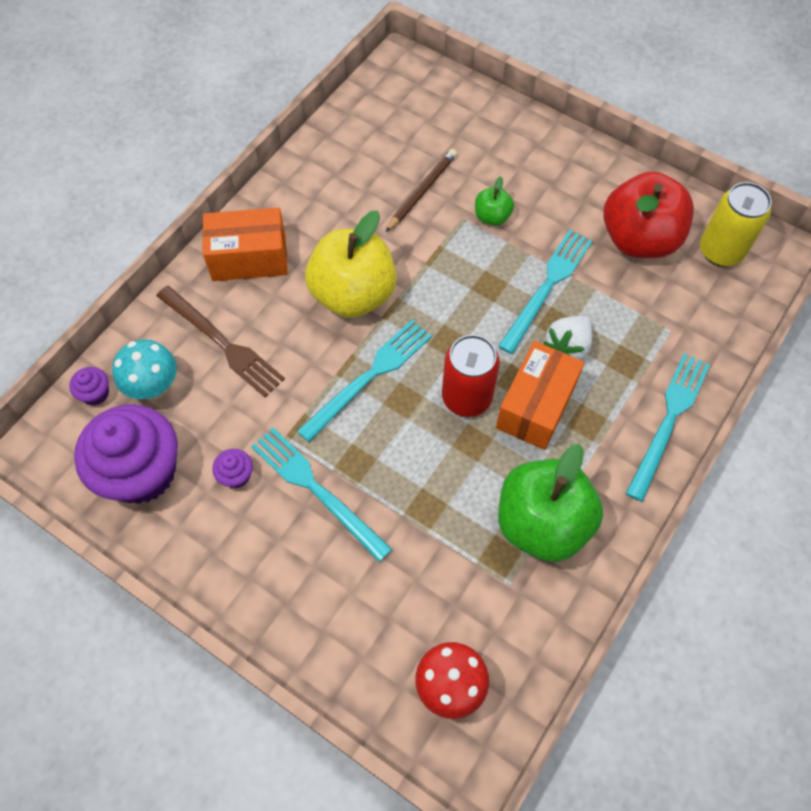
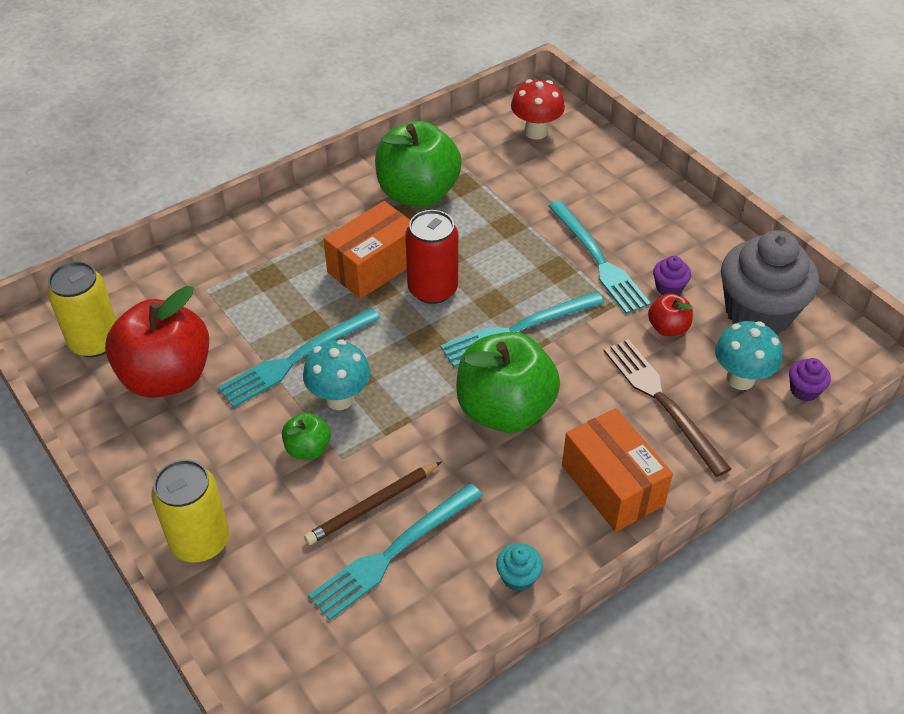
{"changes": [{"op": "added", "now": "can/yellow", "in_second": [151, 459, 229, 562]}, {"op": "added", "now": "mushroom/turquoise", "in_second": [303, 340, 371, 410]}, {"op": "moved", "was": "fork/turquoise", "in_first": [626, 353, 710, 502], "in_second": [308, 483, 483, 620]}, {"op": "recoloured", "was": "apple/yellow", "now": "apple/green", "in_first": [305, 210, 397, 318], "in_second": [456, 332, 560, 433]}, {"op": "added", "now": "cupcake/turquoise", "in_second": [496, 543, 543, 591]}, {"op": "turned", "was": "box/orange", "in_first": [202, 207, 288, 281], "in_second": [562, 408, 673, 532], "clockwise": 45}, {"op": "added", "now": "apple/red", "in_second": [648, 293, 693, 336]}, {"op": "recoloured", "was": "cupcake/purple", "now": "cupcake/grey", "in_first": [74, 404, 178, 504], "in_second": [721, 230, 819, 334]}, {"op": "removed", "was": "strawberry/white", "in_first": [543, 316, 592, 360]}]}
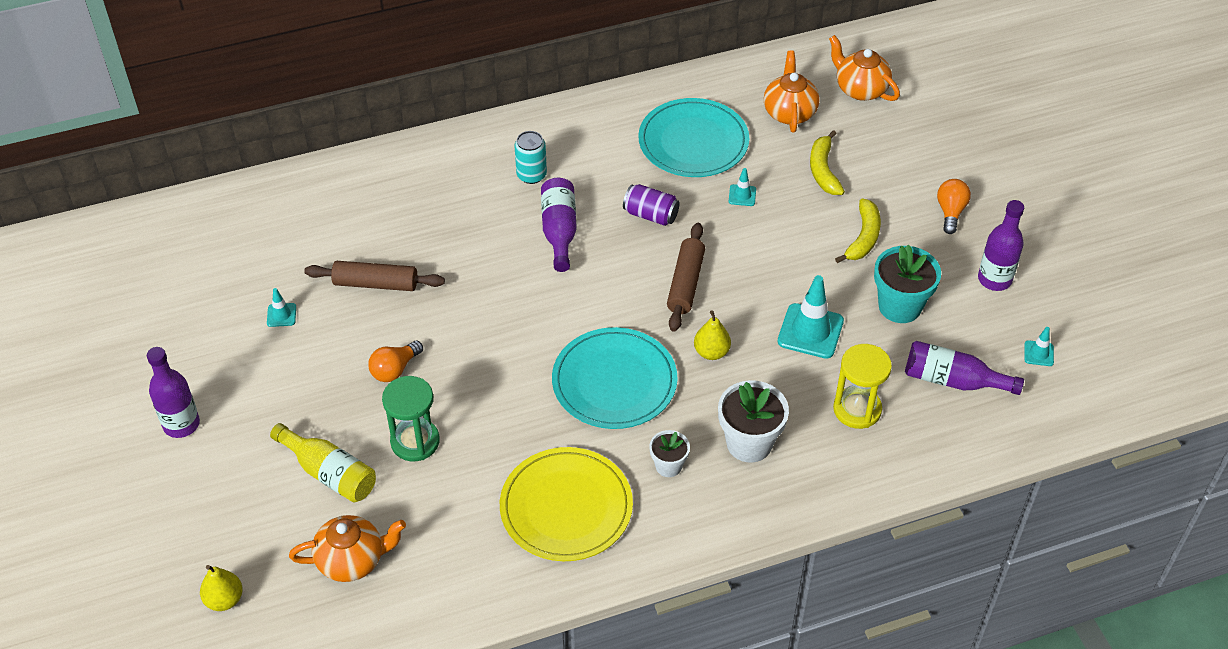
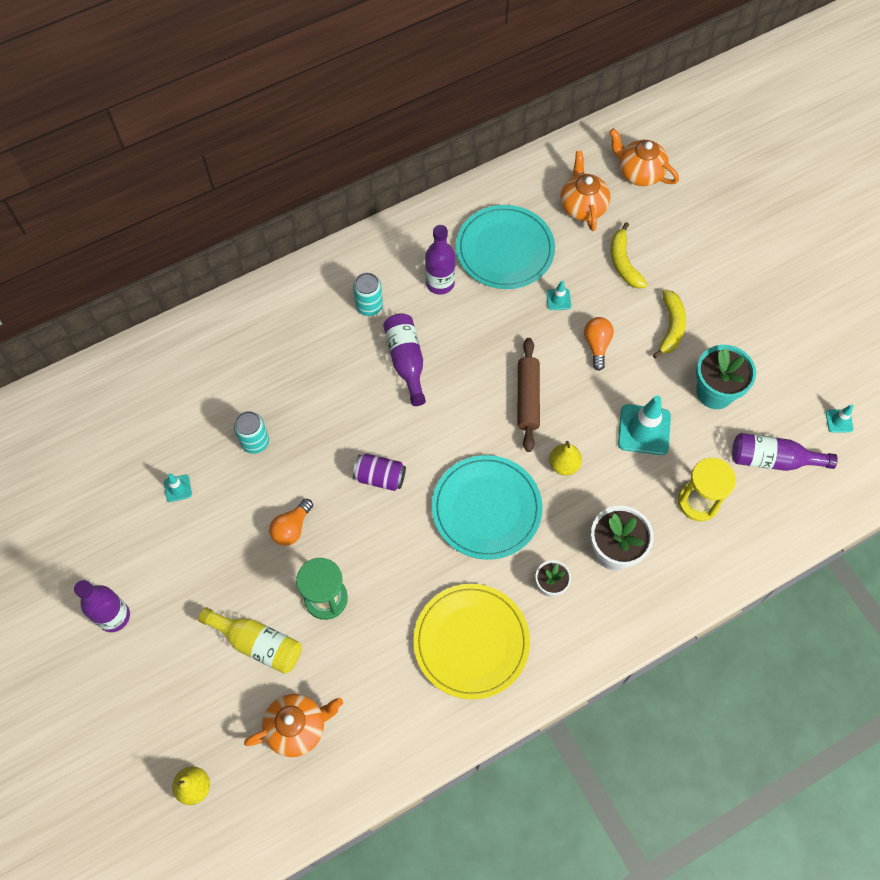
{"changes": [{"op": "replaced", "was": "rolling pin/brown", "now": "can/turquoise", "in_first": [304, 261, 445, 291], "in_second": [234, 411, 269, 454]}, {"op": "moved", "was": "can/purple", "in_first": [623, 184, 680, 226], "in_second": [353, 454, 406, 491]}, {"op": "moved", "was": "bottle/purple", "in_first": [978, 200, 1024, 291], "in_second": [425, 225, 455, 295]}, {"op": "moved", "was": "light bulb/orange", "in_first": [937, 179, 971, 234], "in_second": [584, 317, 614, 371]}]}
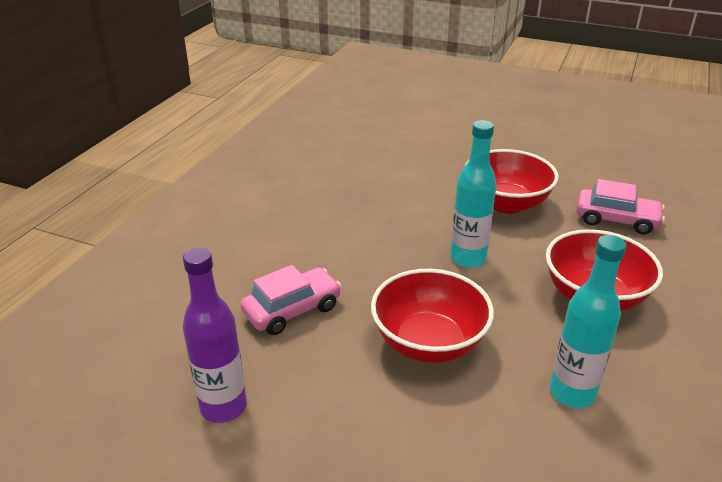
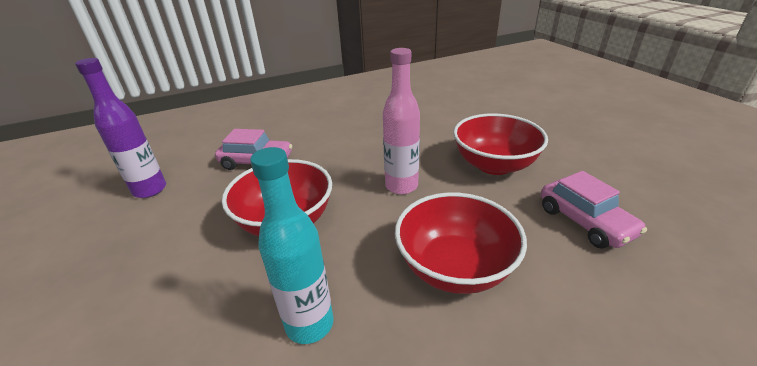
{"changes": [{"op": "recoloured", "was": "bottle/turquoise", "now": "bottle/pink", "in_first": [450, 120, 497, 268], "in_second": [383, 48, 420, 194]}]}
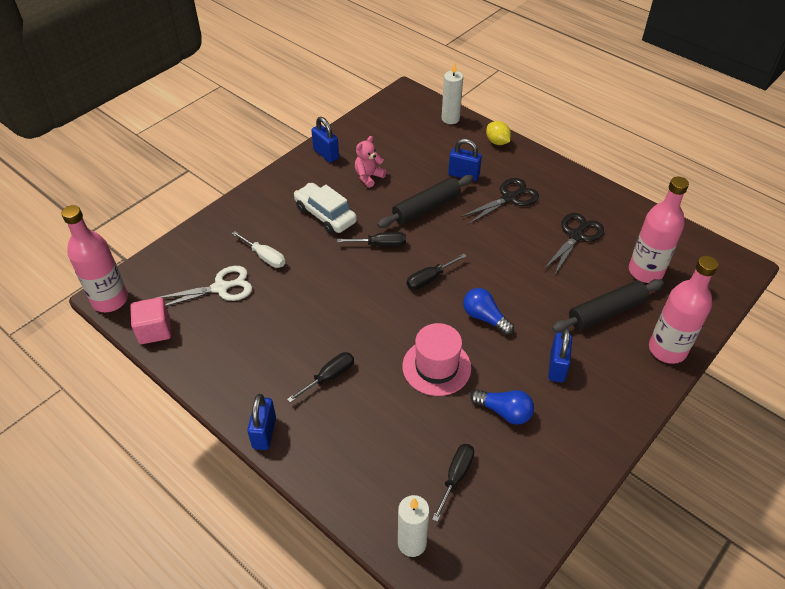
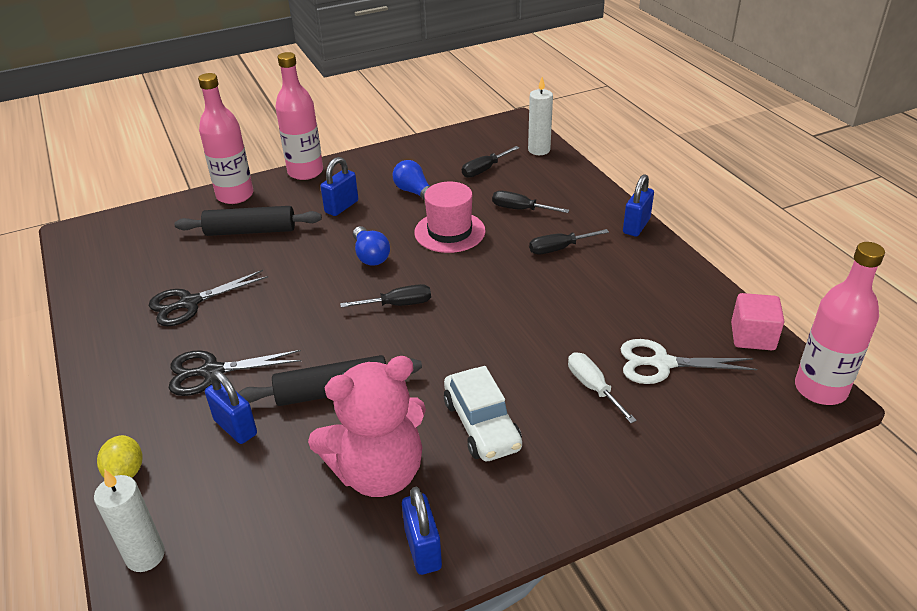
{"changes": [{"op": "moved", "was": "bottle/pink", "in_first": [629, 176, 689, 283], "in_second": [275, 52, 323, 180]}, {"op": "resized", "was": "teddy bear/pink", "in_first": [355, 136, 387, 188], "in_second": [308, 356, 426, 497], "ratio": 2.04}, {"op": "moved", "was": "screwdriver/black", "in_first": [337, 232, 406, 247], "in_second": [492, 191, 569, 213]}]}
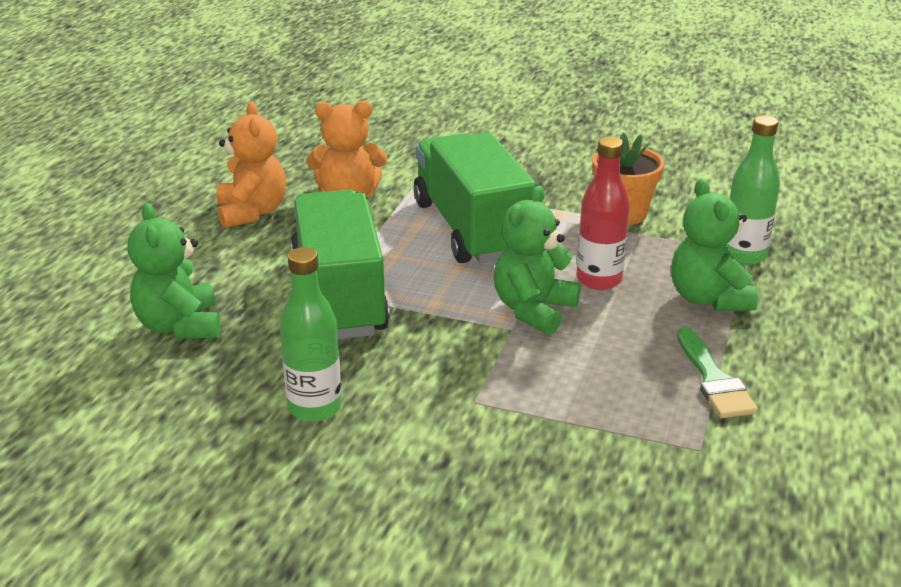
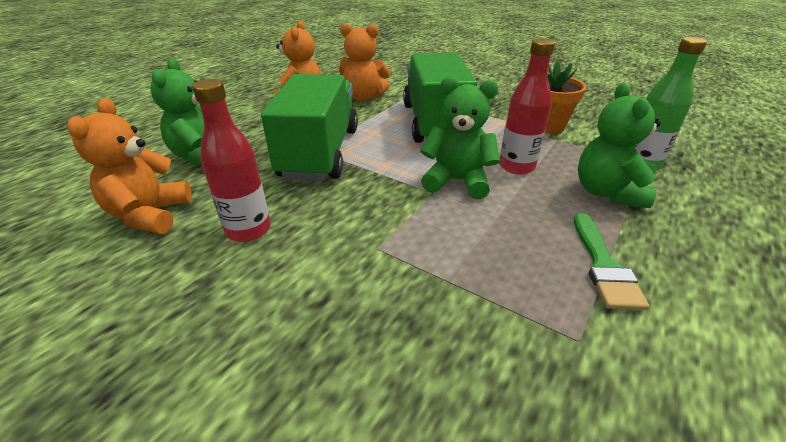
{"changes": [{"op": "added", "now": "teddy bear/orange", "in_second": [67, 98, 192, 234]}, {"op": "recoloured", "was": "bottle/green", "now": "bottle/red", "in_first": [280, 247, 342, 422], "in_second": [192, 79, 271, 242]}, {"op": "turned", "was": "teddy bear/green", "in_first": [494, 185, 581, 335], "in_second": [420, 76, 500, 199], "clockwise": 60}]}
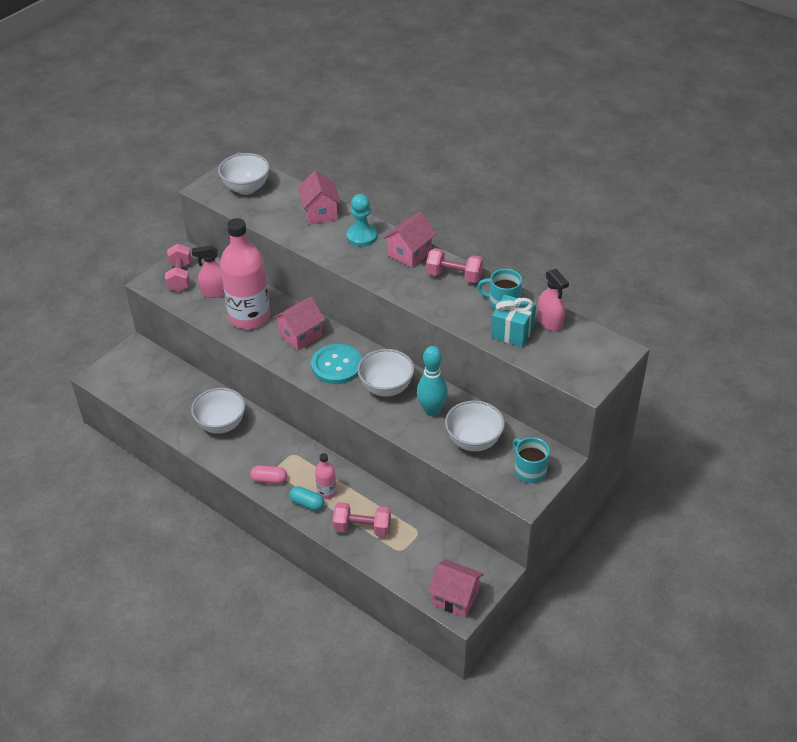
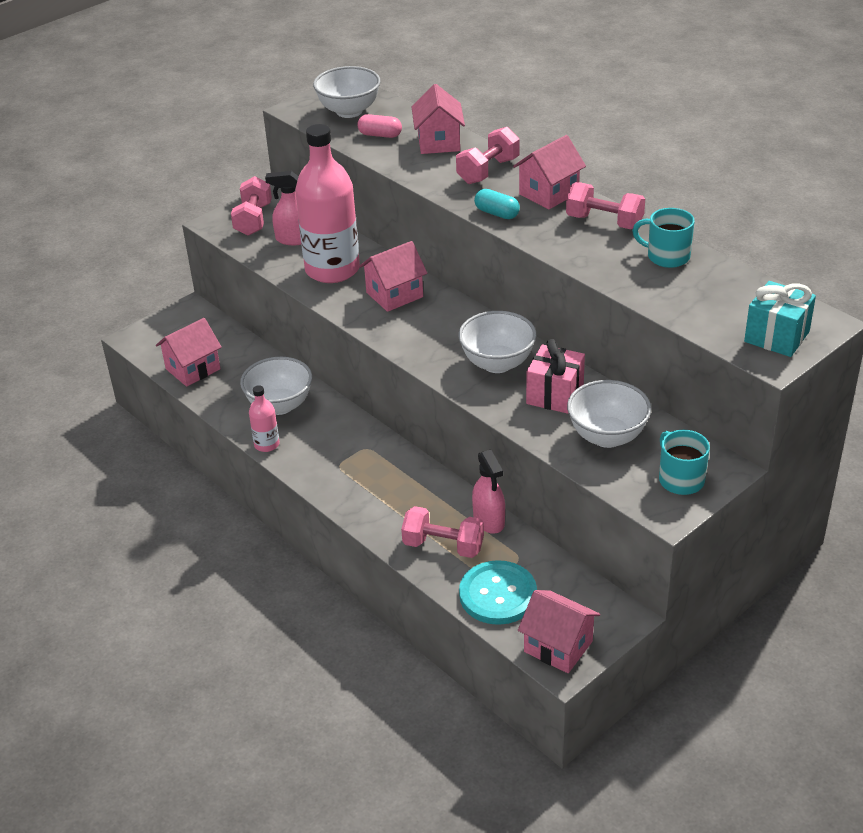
{"changes": [{"op": "added", "now": "house/pink", "in_second": [156, 318, 222, 387]}, {"op": "moved", "was": "bottle/pink", "in_first": [315, 453, 337, 499], "in_second": [249, 385, 280, 452]}, {"op": "moved", "was": "capsule/pink", "in_first": [250, 465, 287, 484], "in_second": [357, 114, 402, 138]}, {"op": "replaced", "was": "pawn/turquoise", "now": "dumbbell/pink", "in_first": [346, 194, 377, 247], "in_second": [456, 127, 520, 184]}, {"op": "moved", "was": "button/turquoise", "in_first": [311, 344, 362, 384], "in_second": [459, 560, 537, 625]}, {"op": "moved", "was": "spray bottle/pink", "in_first": [537, 269, 569, 331], "in_second": [472, 450, 505, 534]}, {"op": "moved", "was": "capsule/turquoise", "in_first": [289, 486, 324, 511], "in_second": [474, 189, 520, 219]}, {"op": "replaced", "was": "bowling pin/turquoise", "now": "gift/pink", "in_first": [417, 346, 448, 416], "in_second": [526, 339, 585, 414]}, {"op": "moved", "was": "gift/turquoise", "in_first": [491, 295, 536, 347], "in_second": [744, 281, 816, 357]}]}
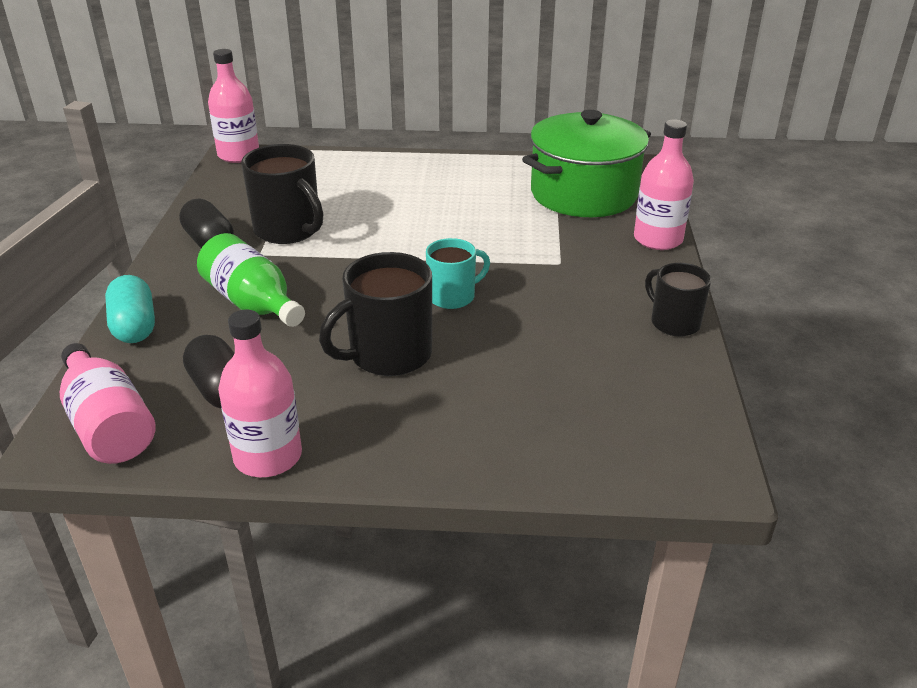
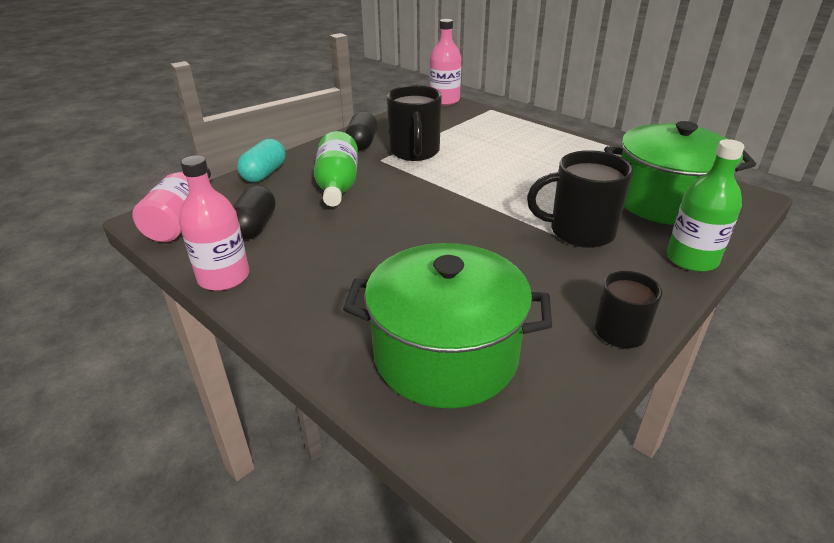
{"changes": [{"op": "added", "now": "pot/green", "in_second": [343, 243, 552, 408]}, {"op": "moved", "was": "mug/black", "in_first": [319, 252, 432, 376], "in_second": [527, 150, 633, 248]}, {"op": "recoloured", "was": "bottle/pink", "now": "bottle/green", "in_first": [634, 120, 694, 250], "in_second": [667, 139, 744, 272]}, {"op": "removed", "was": "mug/turquoise", "in_first": [426, 238, 490, 309]}]}
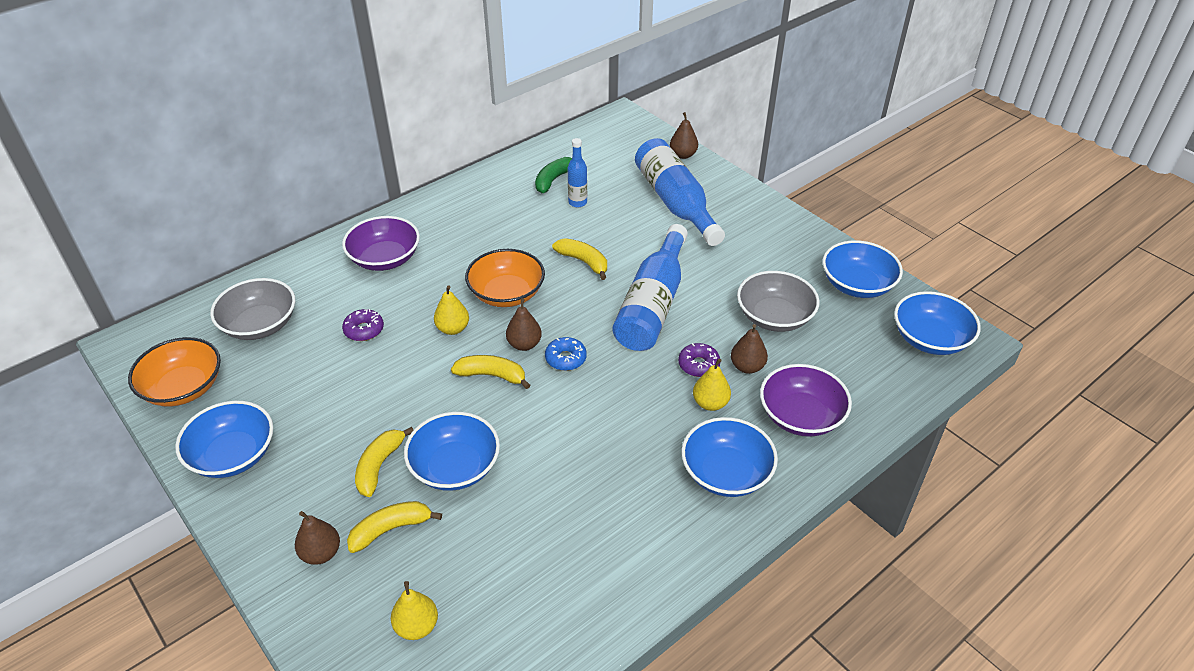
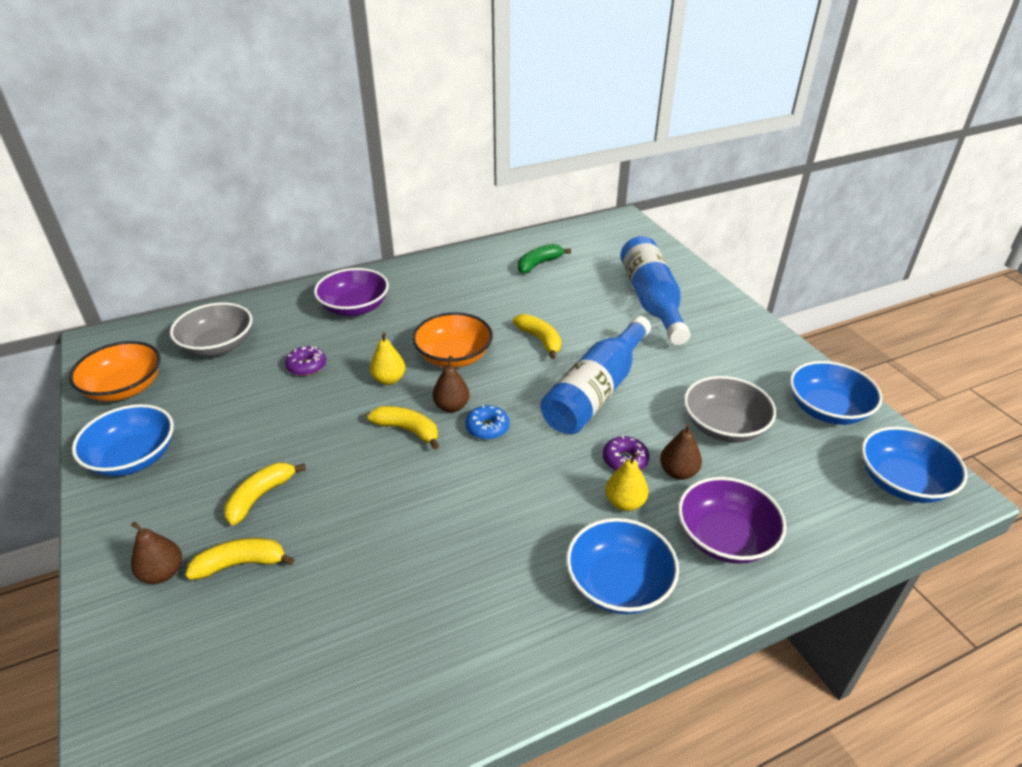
{"changes": [{"op": "removed", "was": "pear/yellow", "in_first": [391, 581, 438, 640]}, {"op": "removed", "was": "bowl/blue", "in_first": [404, 412, 500, 491]}, {"op": "removed", "was": "bottle/blue", "in_first": [568, 138, 587, 208]}, {"op": "removed", "was": "pear/brown", "in_first": [670, 112, 698, 159]}]}
